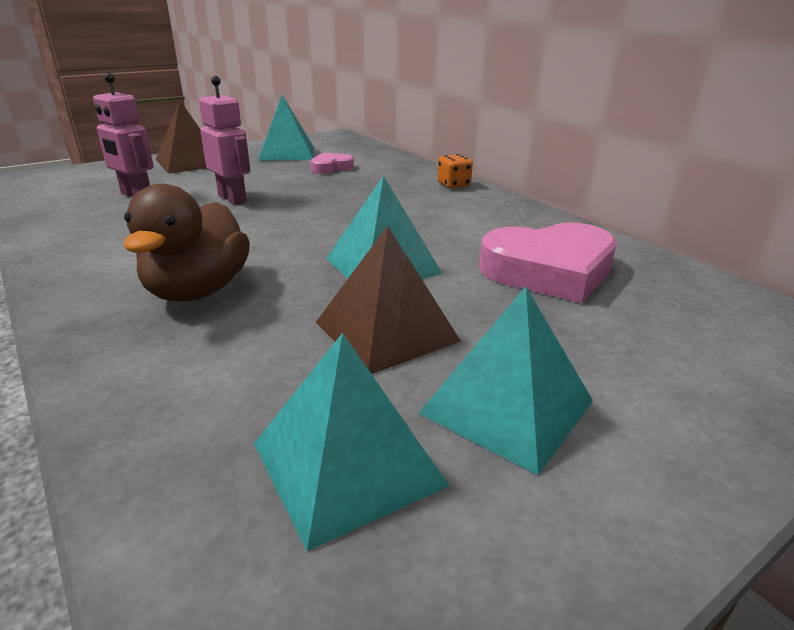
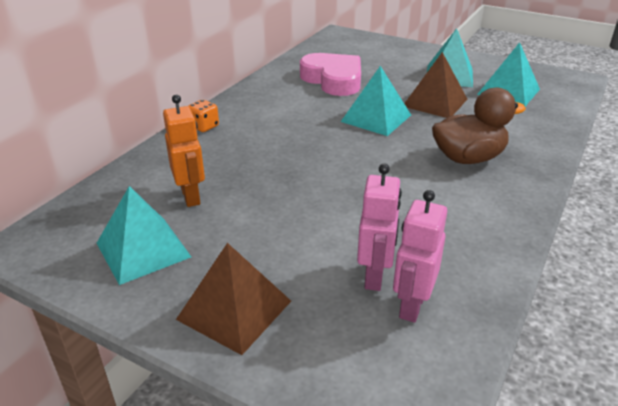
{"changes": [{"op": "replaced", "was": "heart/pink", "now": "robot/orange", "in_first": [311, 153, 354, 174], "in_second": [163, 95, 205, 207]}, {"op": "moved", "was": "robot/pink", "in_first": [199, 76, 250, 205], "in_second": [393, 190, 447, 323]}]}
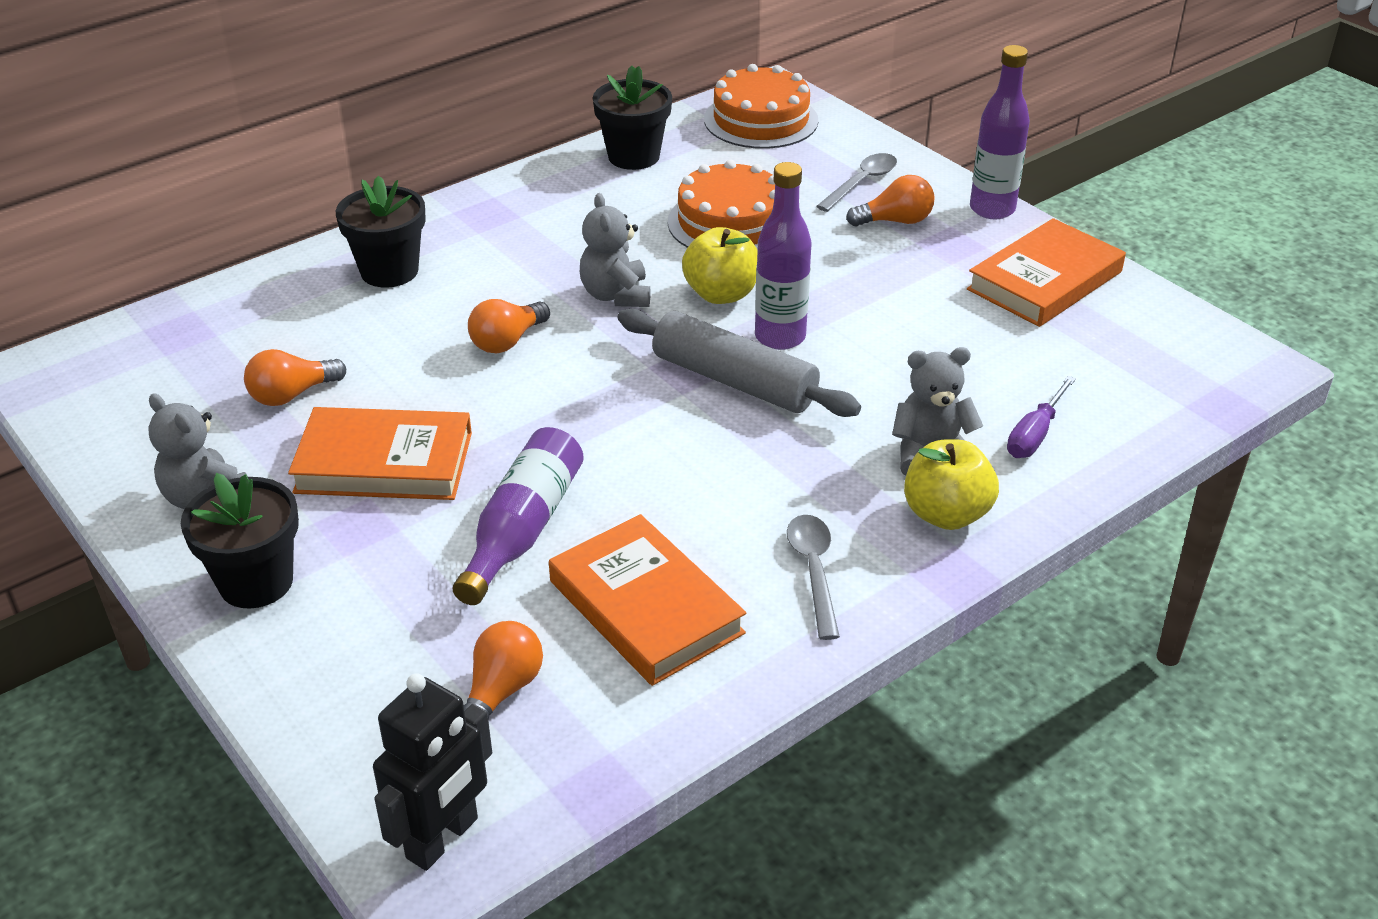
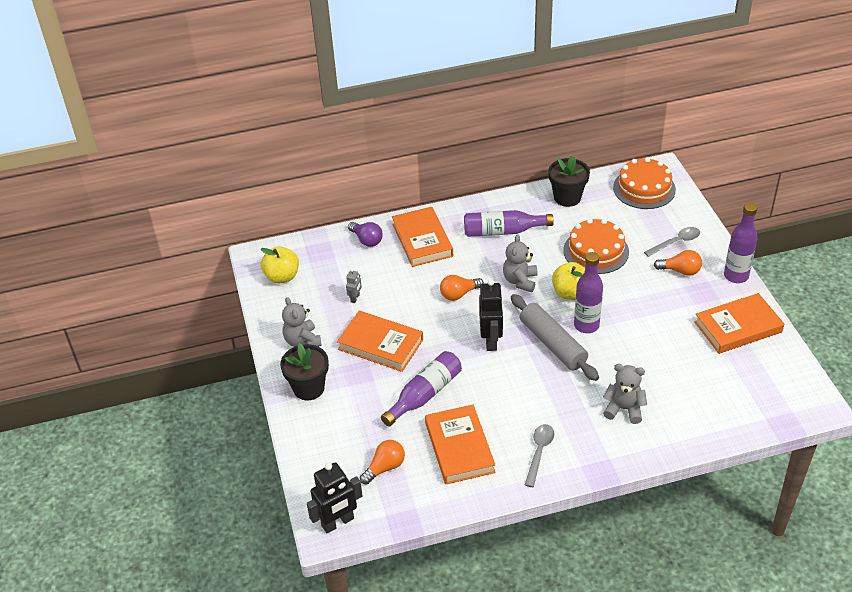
{"changes": [{"op": "moved", "was": "apple/yellow", "in_first": [904, 439, 999, 530], "in_second": [261, 247, 299, 284]}, {"op": "replaced", "was": "light bulb/orange", "now": "robot/grey", "in_first": [244, 349, 346, 406], "in_second": [346, 269, 362, 303]}, {"op": "added", "now": "light bulb/purple", "in_second": [348, 222, 383, 247]}, {"op": "replaced", "was": "flower pot/black", "now": "book/orange", "in_first": [336, 176, 426, 288], "in_second": [392, 207, 453, 267]}, {"op": "added", "now": "bottle/purple", "in_second": [464, 210, 554, 237]}, {"op": "added", "now": "robot/black", "in_second": [479, 279, 503, 351]}, {"op": "removed", "was": "screwdriver/purple", "in_first": [1007, 376, 1076, 458]}]}
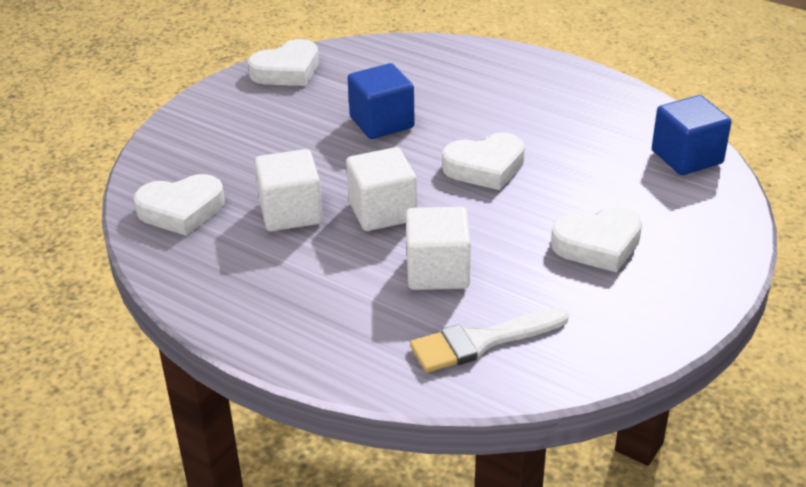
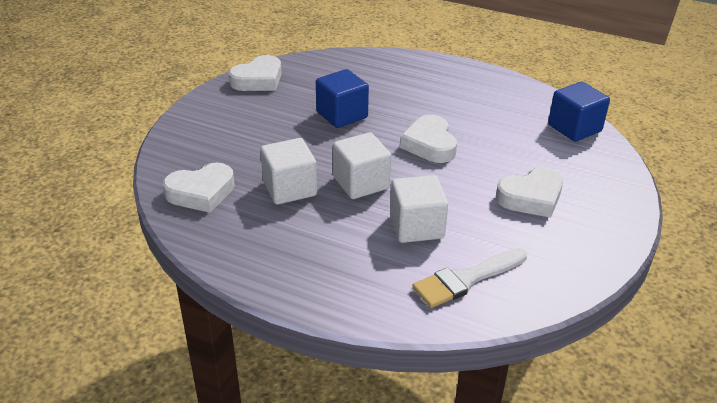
{"changes": [{"op": "turned", "was": "heart/white", "in_first": [442, 132, 525, 190], "in_second": [400, 115, 457, 163], "clockwise": 105}]}
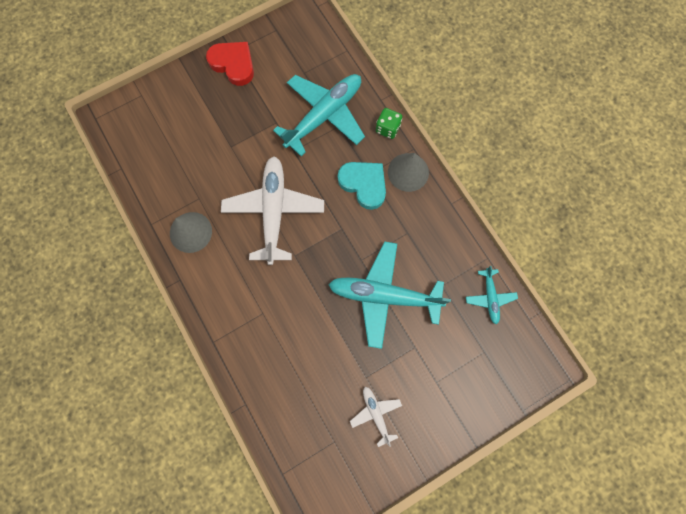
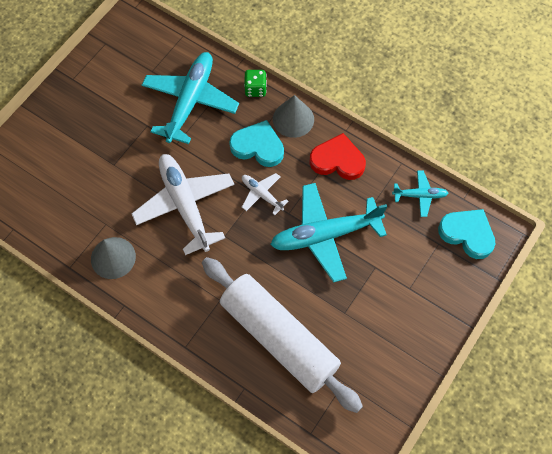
{"changes": [{"op": "added", "now": "rolling pin/white", "in_second": [202, 257, 363, 413]}, {"op": "moved", "was": "plane/white", "in_first": [350, 387, 402, 447], "in_second": [242, 173, 289, 215]}, {"op": "moved", "was": "heart/red", "in_first": [206, 42, 254, 86], "in_second": [310, 133, 366, 180]}, {"op": "turned", "was": "plane/turquoise", "in_first": [466, 266, 518, 324], "in_second": [392, 170, 448, 217], "clockwise": -60}, {"op": "added", "now": "heart/turquoise", "in_second": [438, 209, 495, 259]}]}
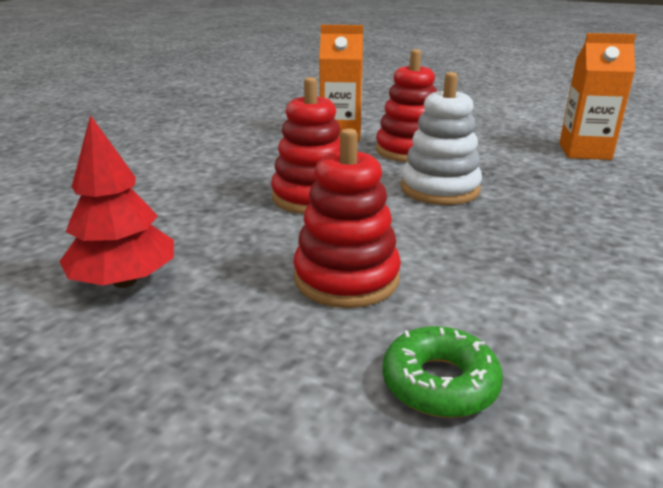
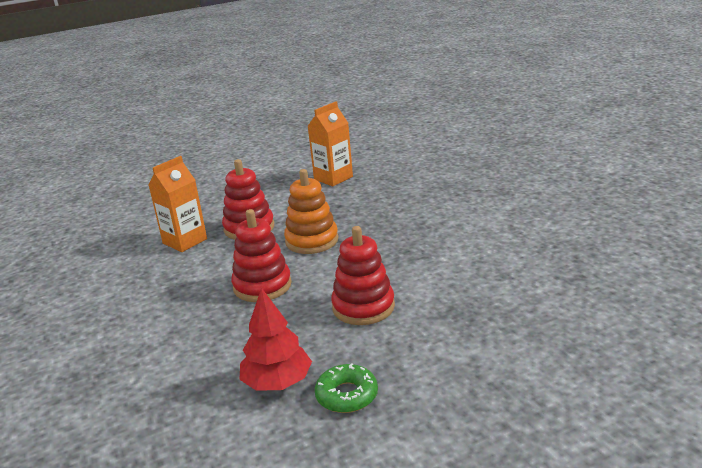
{"changes": [{"op": "recoloured", "was": "stacking toy/white", "now": "stacking toy/orange", "in_first": [401, 72, 482, 205], "in_second": [284, 169, 338, 254]}, {"op": "moved", "was": "donut/green", "in_first": [382, 326, 503, 418], "in_second": [315, 363, 378, 413]}]}
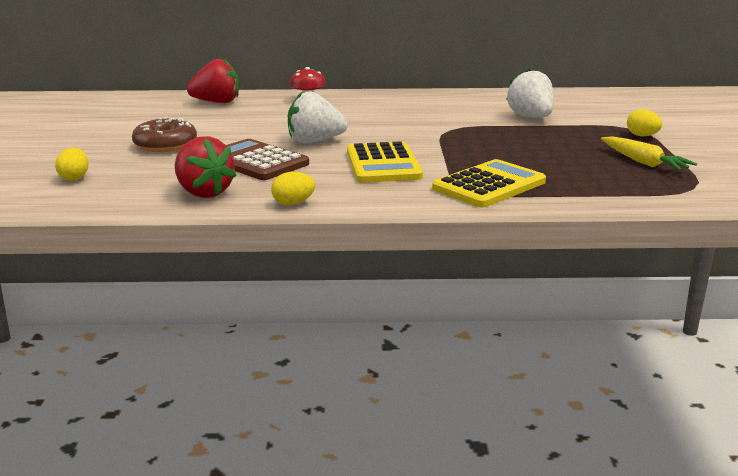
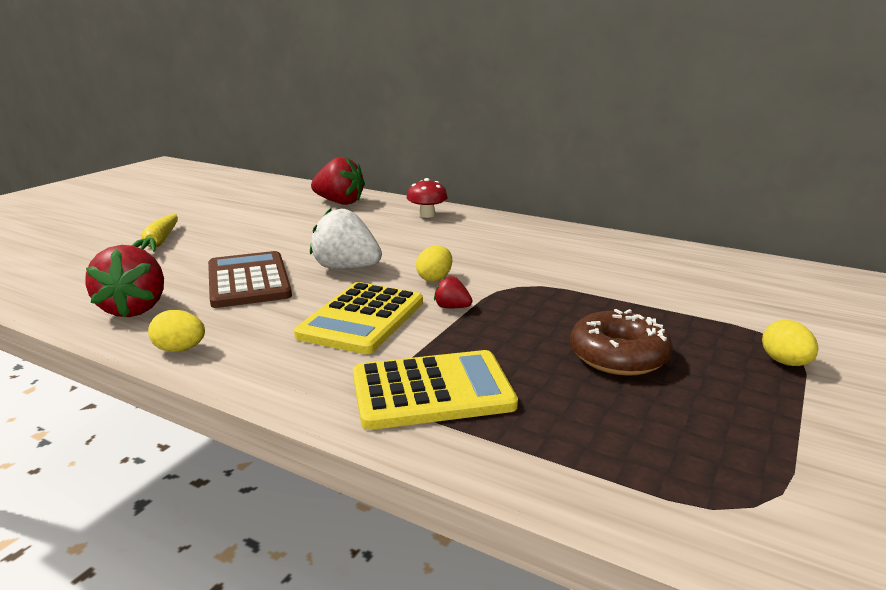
{"changes": [{"op": "moved", "was": "carrot/yellow", "in_first": [601, 136, 697, 171], "in_second": [131, 214, 178, 252]}, {"op": "moved", "was": "egg/yellow", "in_first": [55, 148, 89, 181], "in_second": [416, 245, 452, 282]}, {"op": "added", "now": "strawberry/red", "in_second": [434, 276, 472, 308]}, {"op": "moved", "was": "donut/brown", "in_first": [132, 117, 197, 152], "in_second": [570, 309, 673, 376]}, {"op": "removed", "was": "strawberry/white", "in_first": [506, 69, 554, 118]}]}
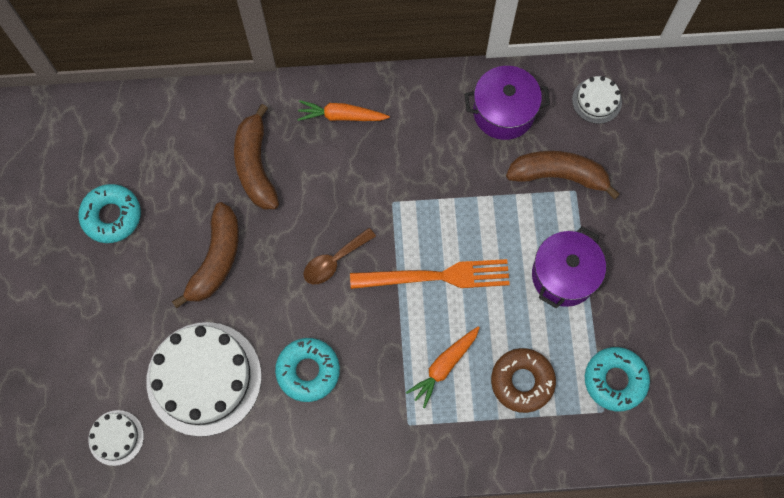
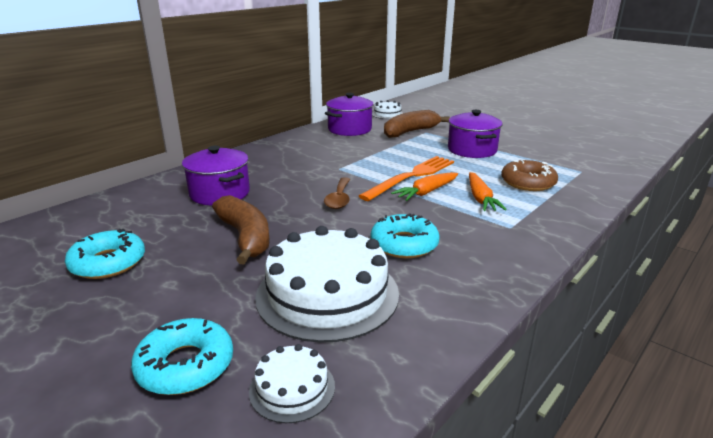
{"changes": [{"op": "moved", "was": "donut/turquoise", "in_first": [585, 347, 650, 411], "in_second": [131, 318, 233, 395]}, {"op": "replaced", "was": "banana/brown", "now": "pot/purple", "in_first": [234, 104, 279, 209], "in_second": [182, 146, 250, 205]}, {"op": "moved", "was": "carrot/orange", "in_first": [297, 100, 390, 121], "in_second": [391, 172, 458, 201]}]}
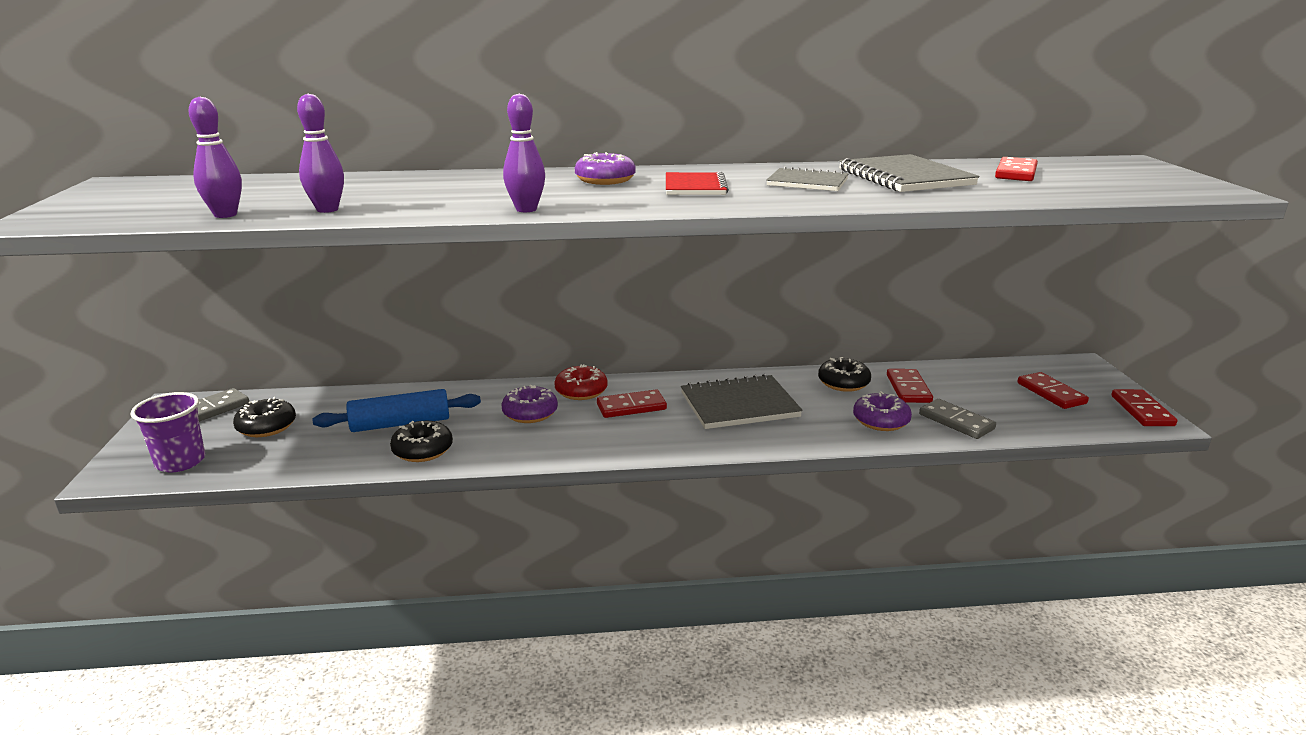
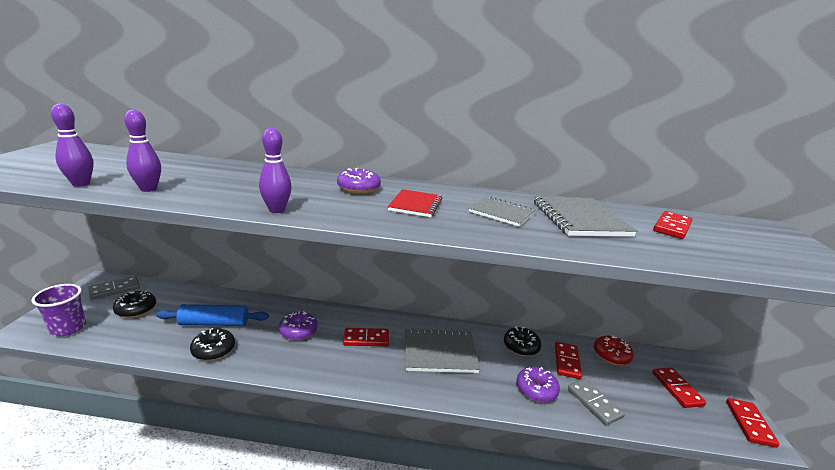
{"changes": [{"op": "moved", "was": "donut/red", "in_first": [555, 365, 608, 400], "in_second": [594, 336, 634, 365]}]}
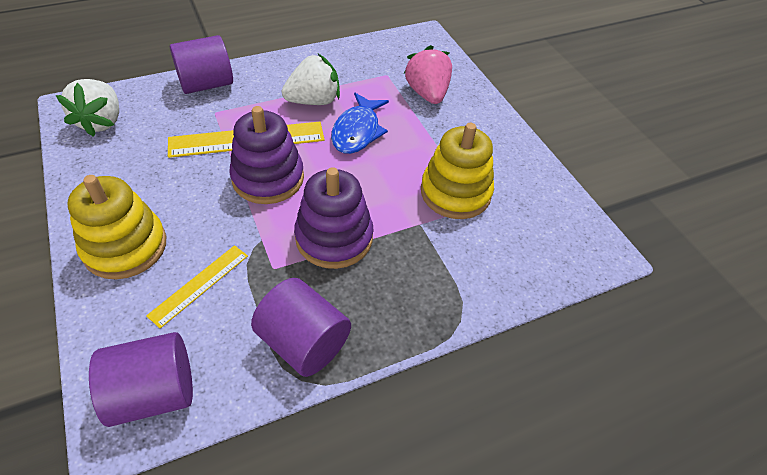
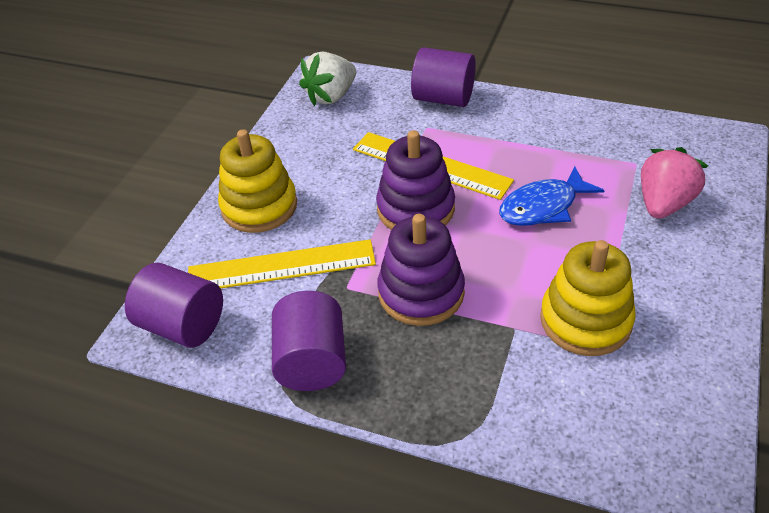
{"changes": [{"op": "resized", "was": "ruler/yellow", "in_first": [146, 245, 248, 328], "in_second": [188, 239, 376, 289], "ratio": 1.69}, {"op": "removed", "was": "strawberry/white", "in_first": [282, 54, 340, 105]}]}
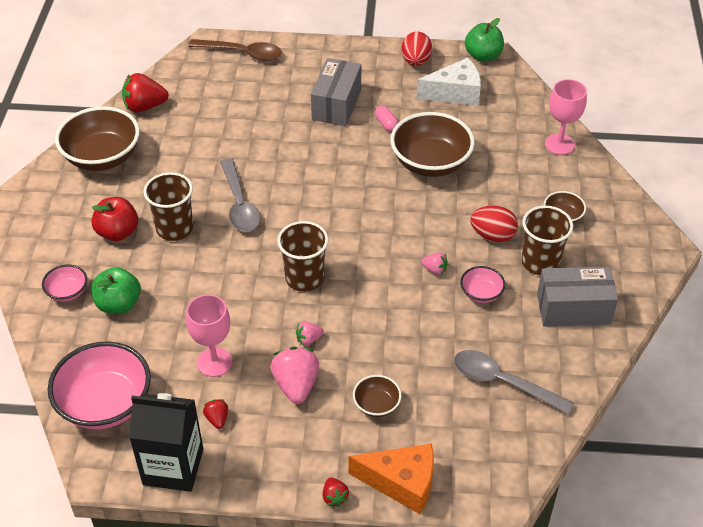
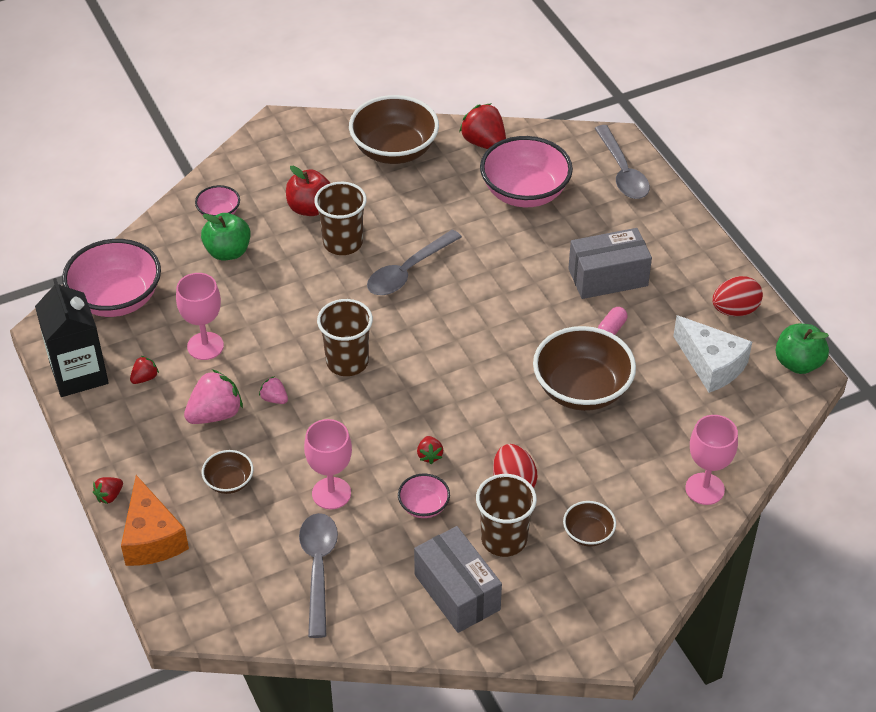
{"changes": [{"op": "added", "now": "goblet/pink", "in_second": [304, 419, 352, 509]}, {"op": "recoloured", "was": "strawberry/pink", "now": "strawberry/red", "in_first": [421, 252, 448, 275], "in_second": [417, 436, 443, 464]}, {"op": "added", "now": "bowl/pink", "in_second": [480, 136, 573, 207]}, {"op": "recoloured", "was": "spoon/brown", "now": "spoon/grey", "in_first": [188, 39, 282, 61], "in_second": [594, 125, 650, 199]}]}
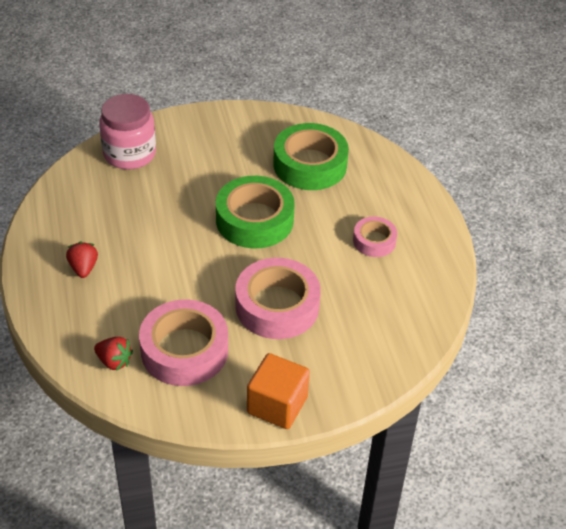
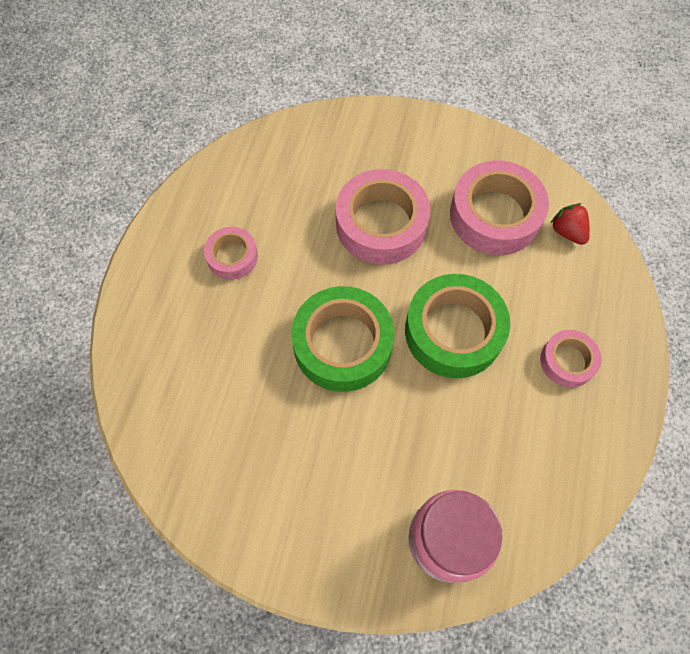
{"changes": [{"op": "moved", "was": "tape/green", "in_first": [273, 123, 349, 190], "in_second": [405, 274, 510, 378]}, {"op": "replaced", "was": "strawberry/red", "now": "tape/pink", "in_first": [66, 241, 98, 278], "in_second": [540, 330, 602, 388]}, {"op": "removed", "was": "cube/orange", "in_first": [247, 353, 310, 429]}]}
